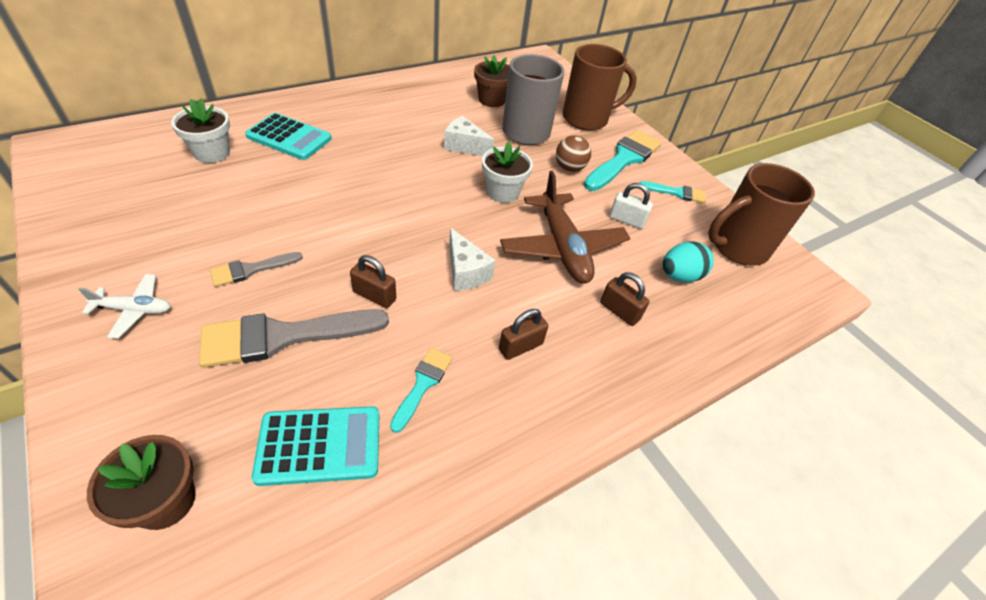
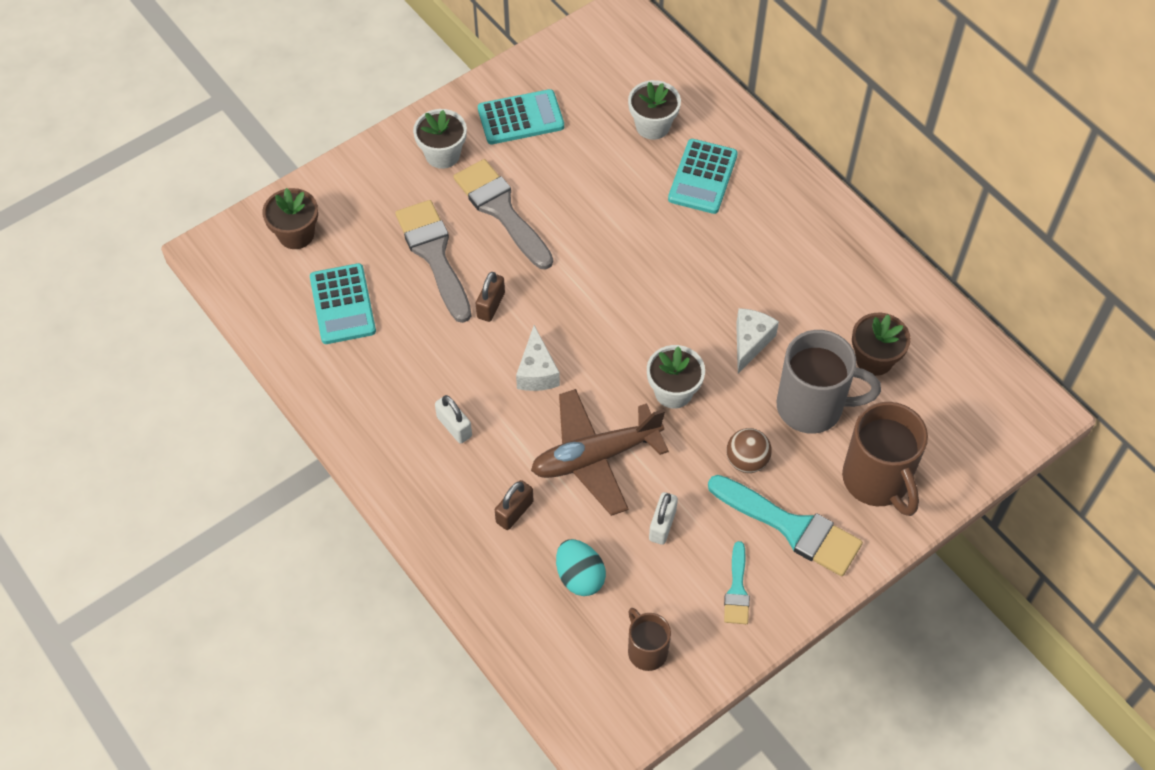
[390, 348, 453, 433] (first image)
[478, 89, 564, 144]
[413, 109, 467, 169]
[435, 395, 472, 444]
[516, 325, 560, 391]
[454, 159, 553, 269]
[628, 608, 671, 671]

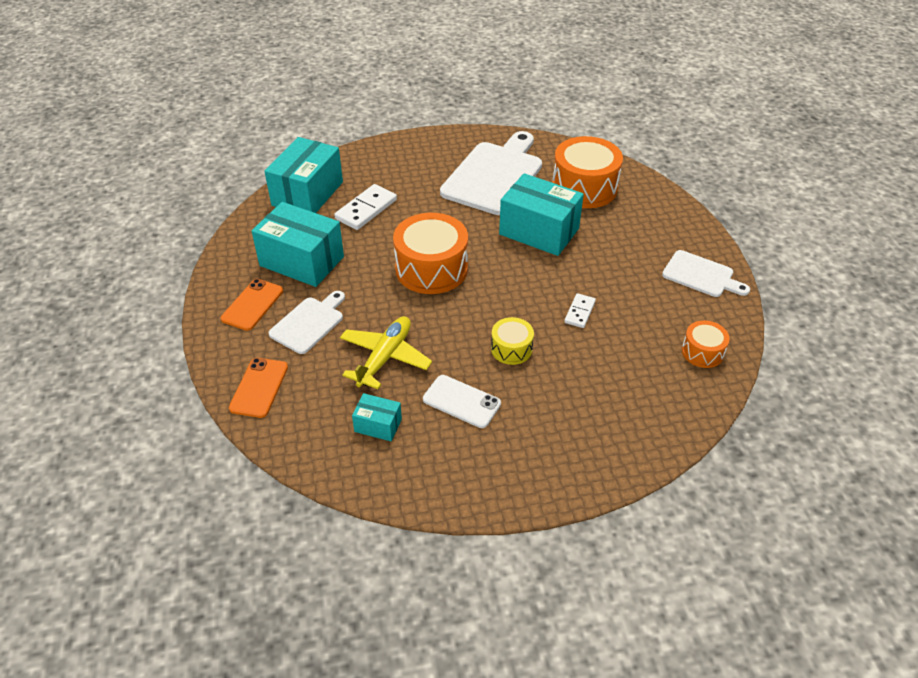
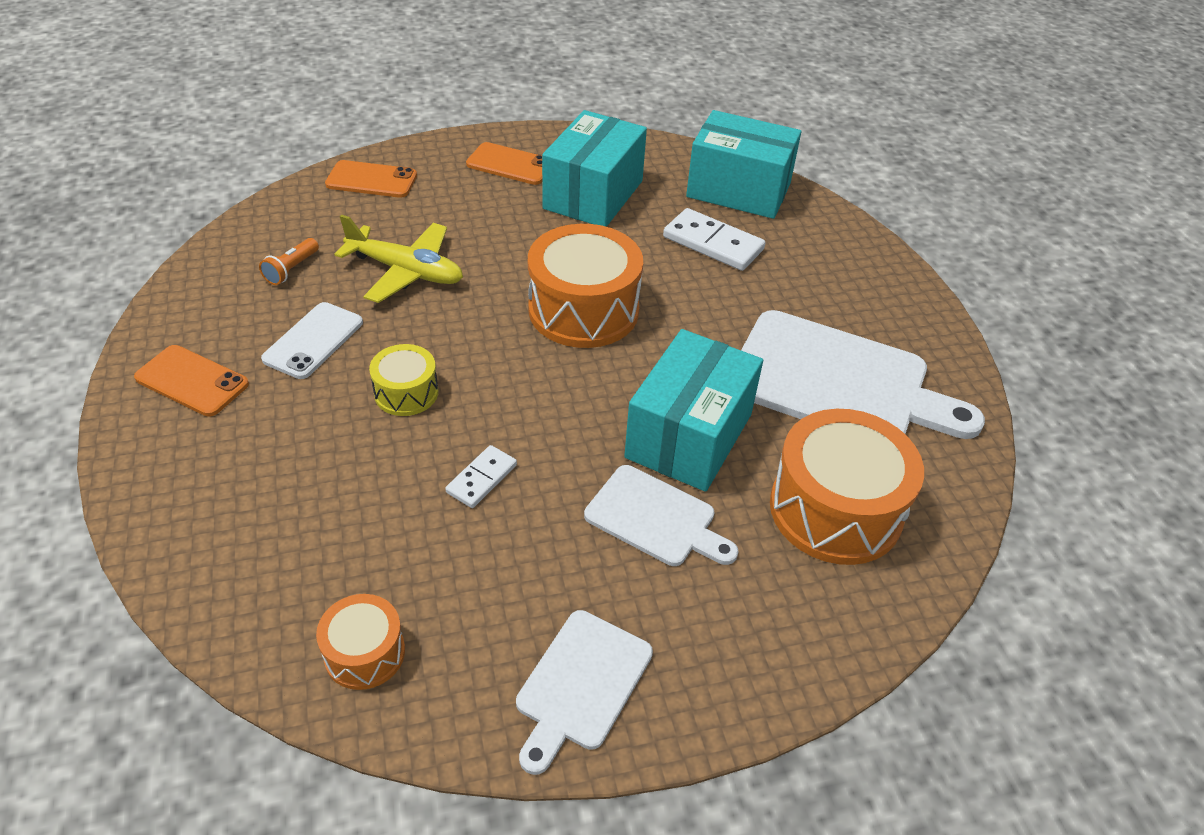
[134, 345, 249, 417]
[584, 465, 738, 566]
[259, 238, 319, 285]
[445, 445, 517, 508]

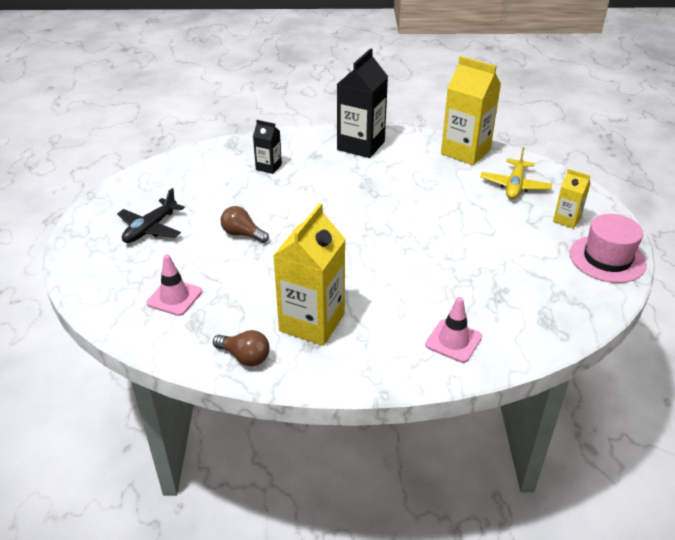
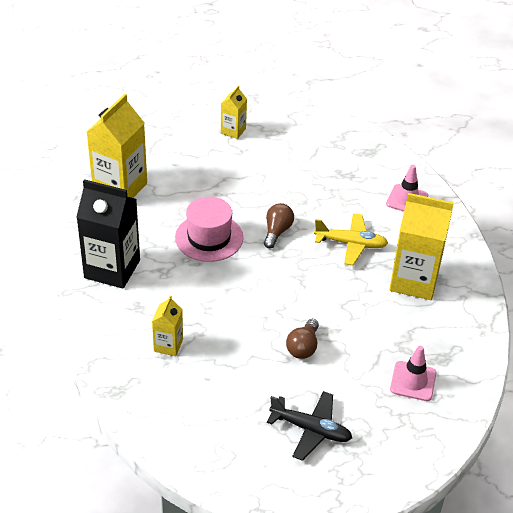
[264, 203, 294, 249]
[314, 213, 388, 266]
[175, 197, 243, 262]
[152, 296, 183, 356]

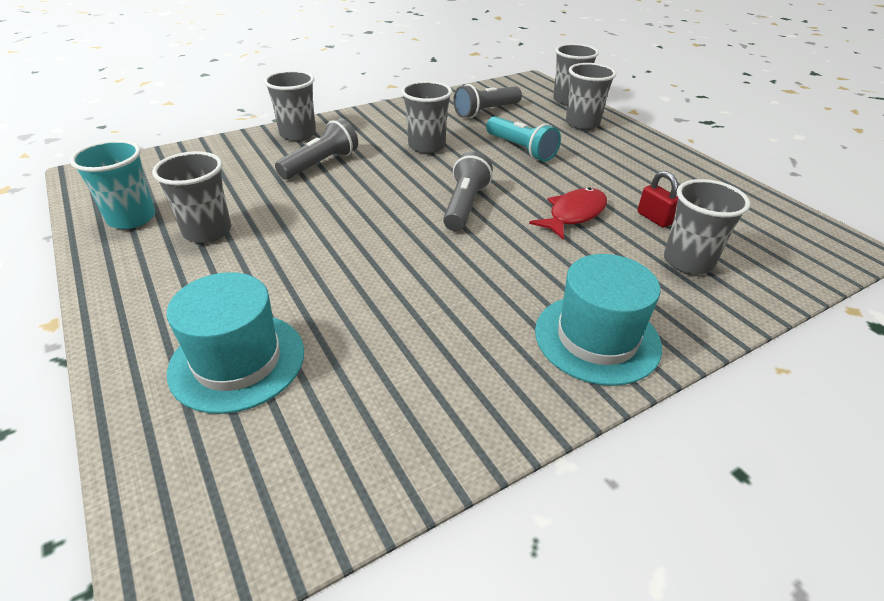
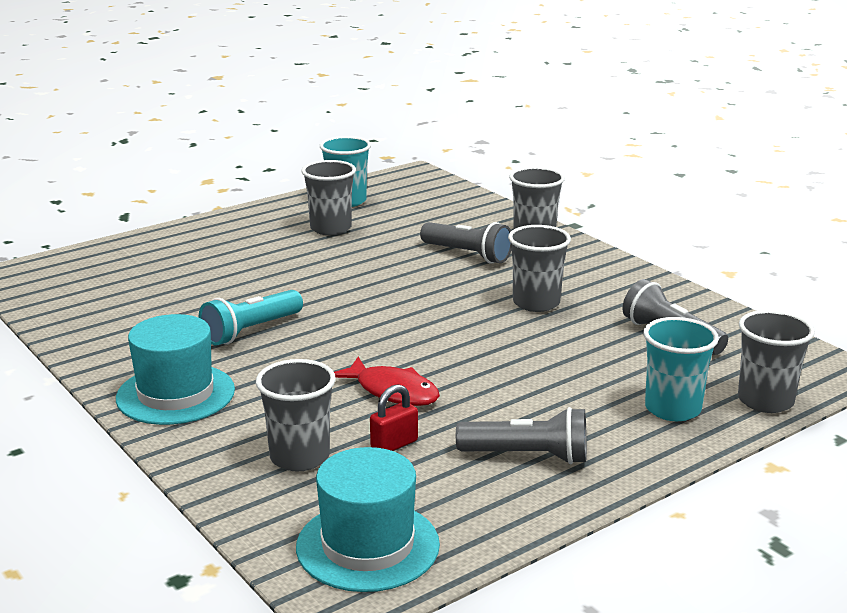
[296, 447, 440, 592]
[456, 407, 587, 464]
[199, 290, 303, 346]
[643, 317, 719, 421]

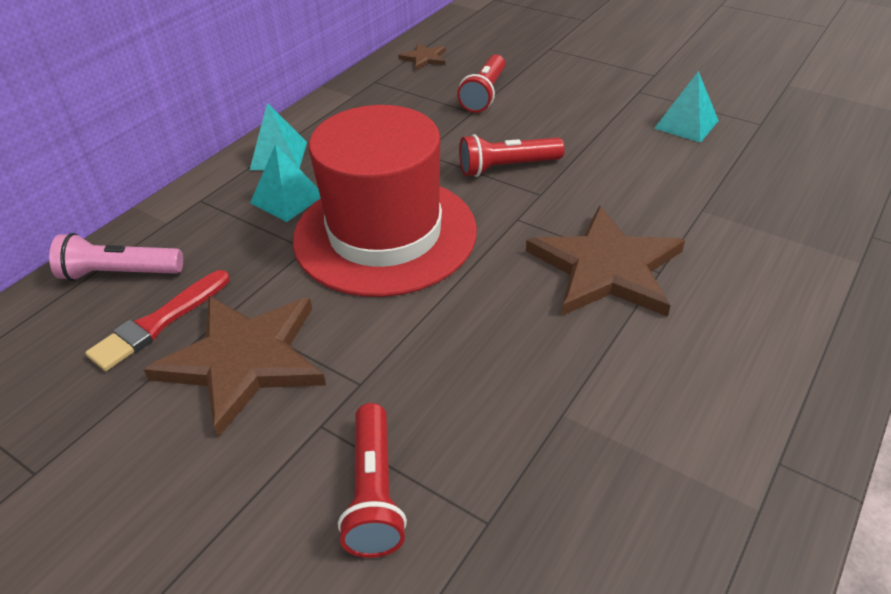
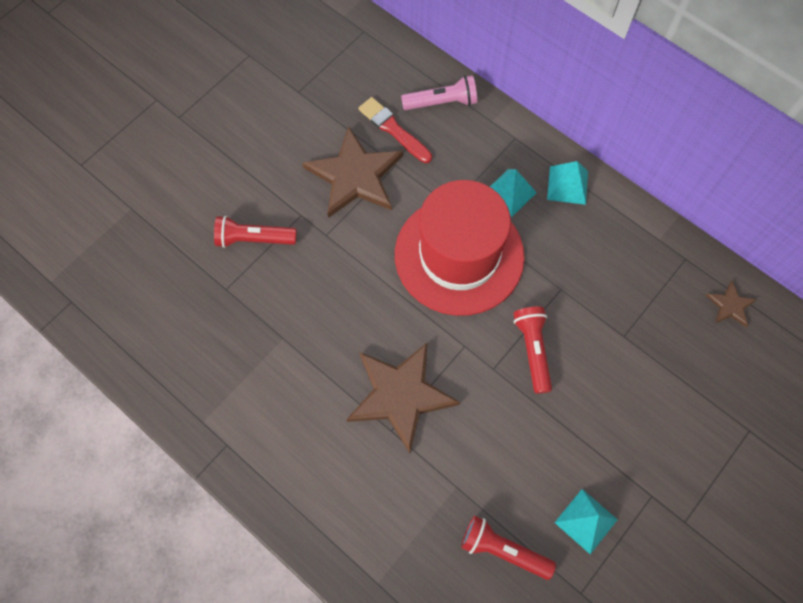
[461, 516, 556, 580]
[401, 75, 477, 110]

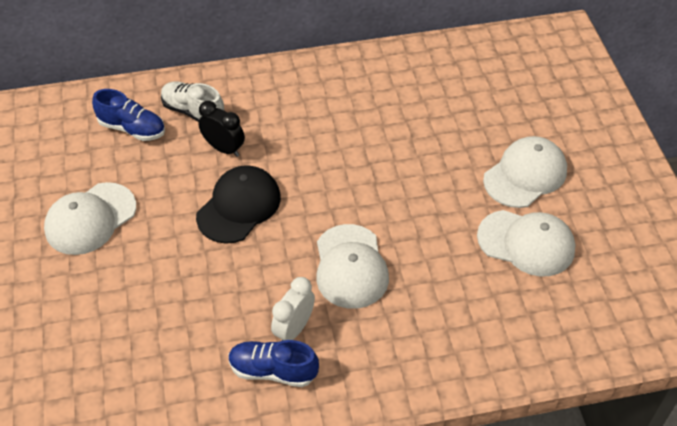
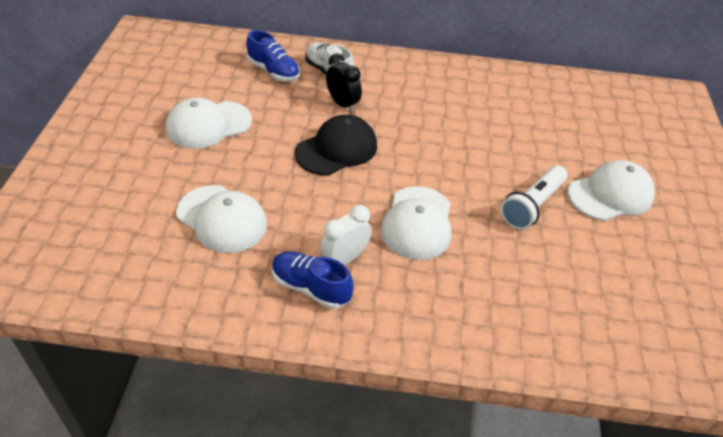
[500, 165, 567, 230]
[176, 185, 267, 253]

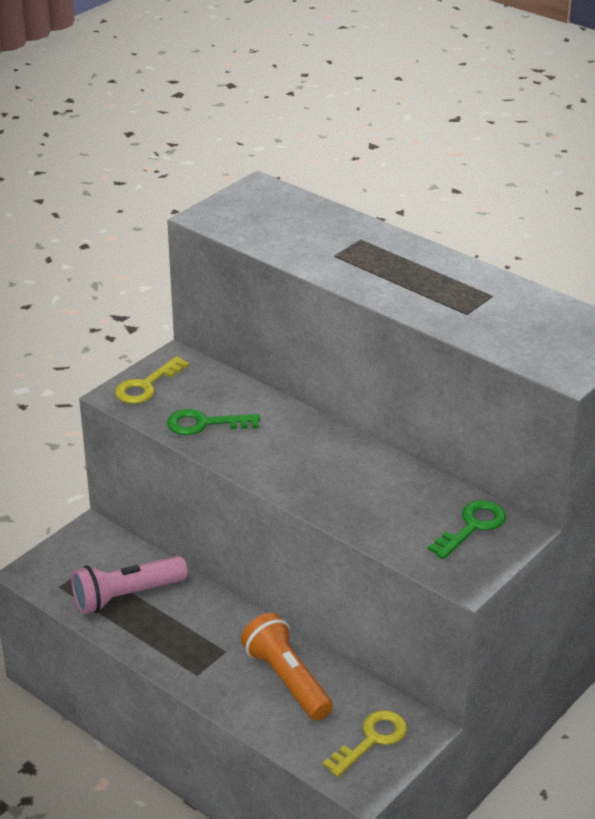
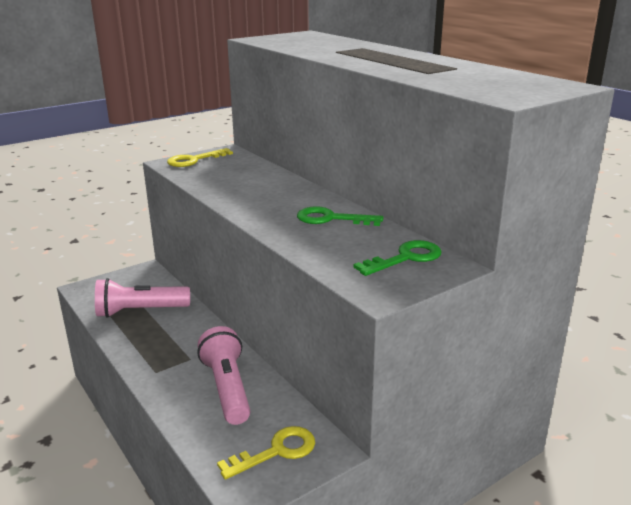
[297, 206, 383, 226]
[197, 326, 250, 425]

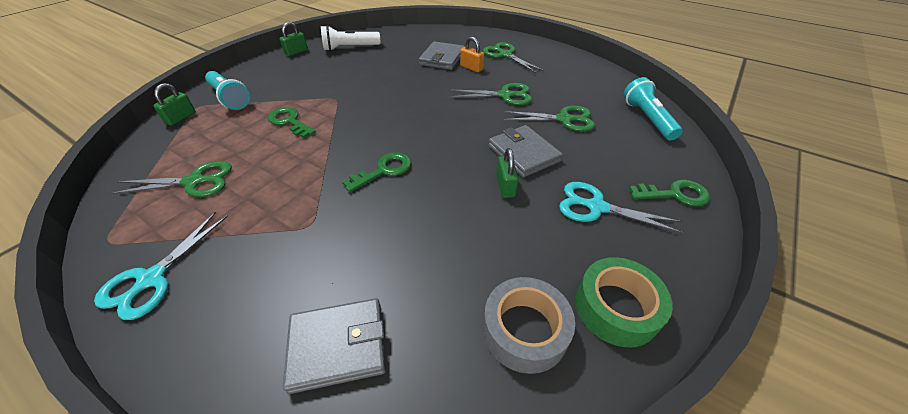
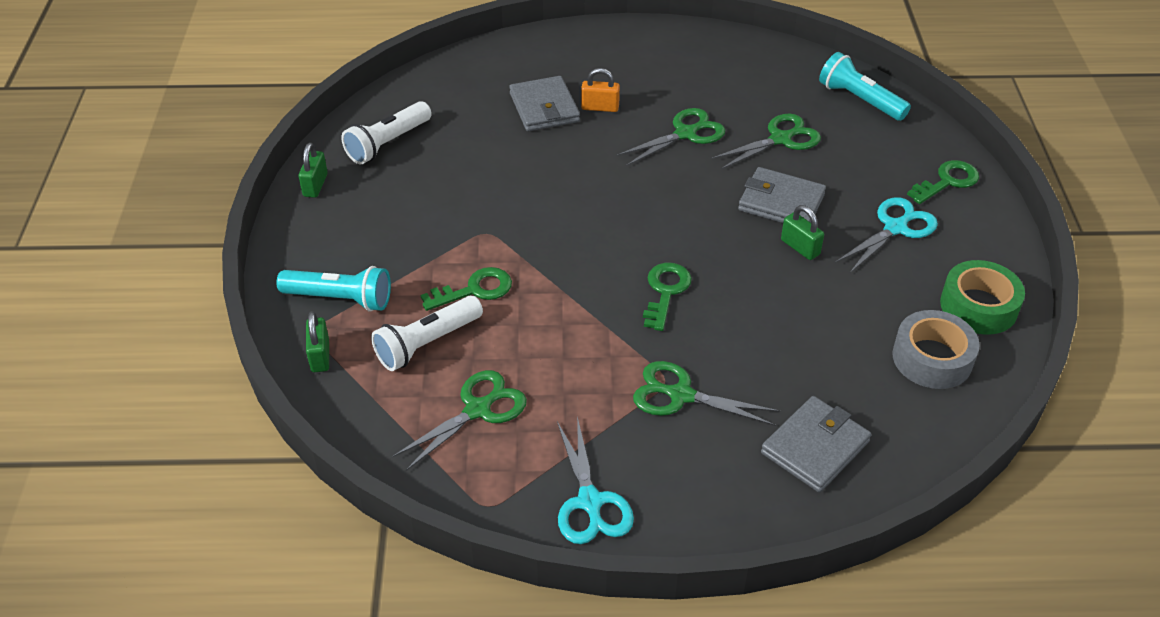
[371, 296, 483, 371]
[633, 361, 780, 426]
[421, 267, 512, 311]
[835, 197, 938, 273]

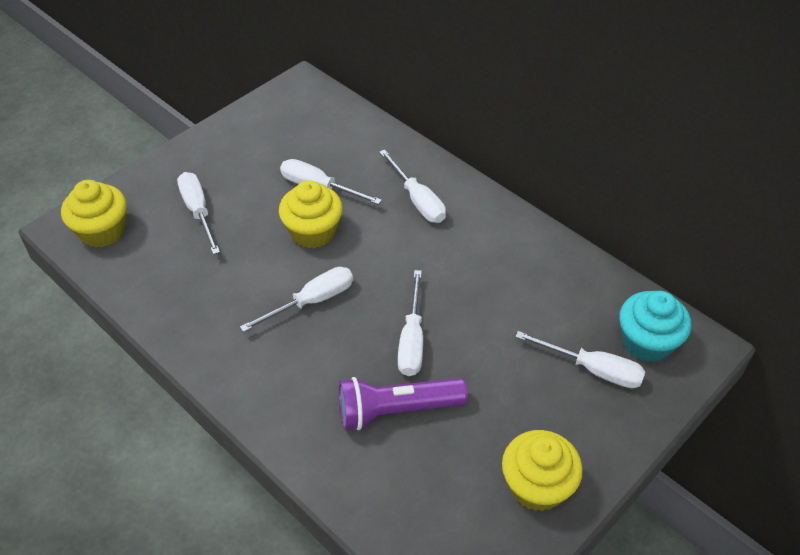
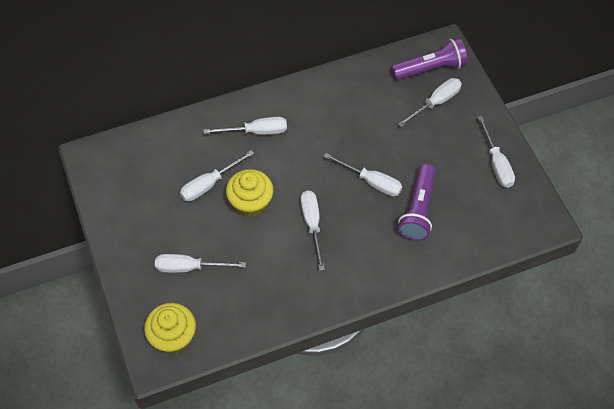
[477, 116, 515, 188]
[391, 38, 468, 80]

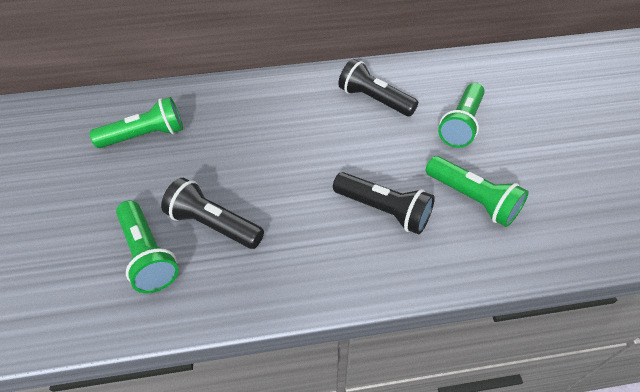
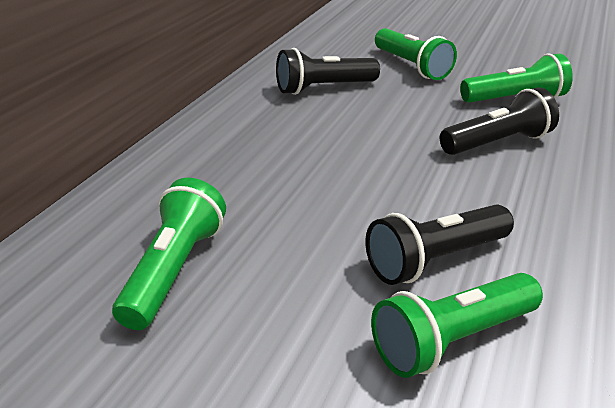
[371, 273, 543, 378]

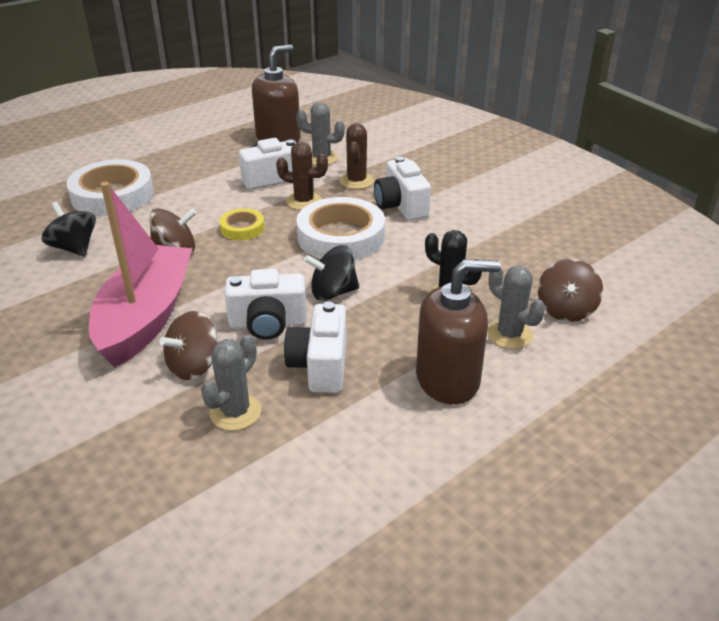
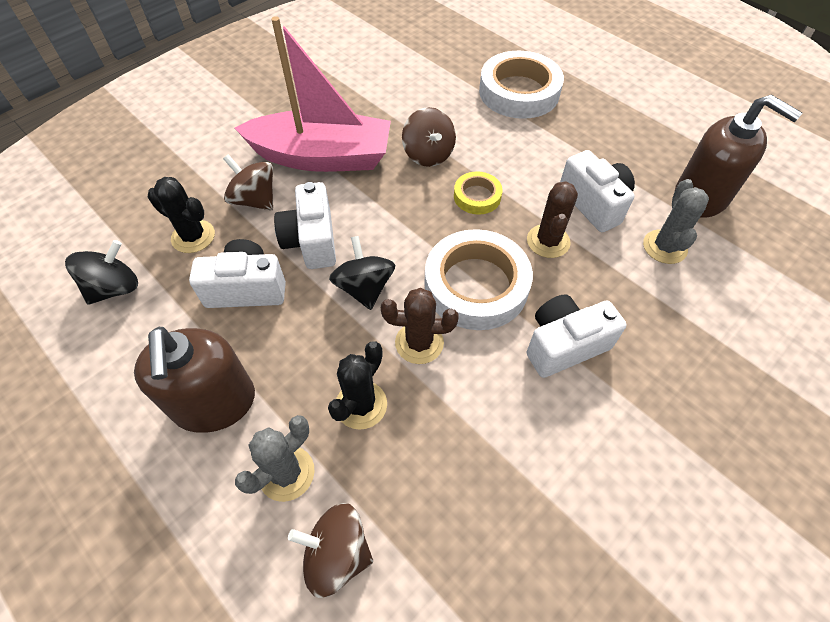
[65, 240, 138, 305]
[381, 288, 458, 364]
[148, 177, 215, 253]

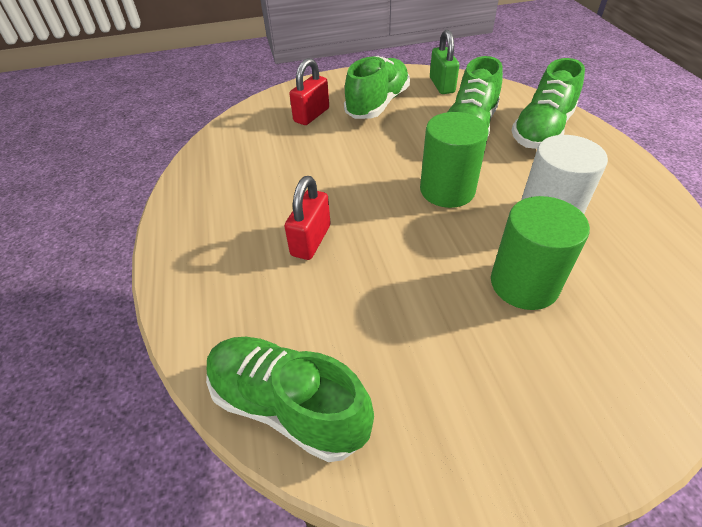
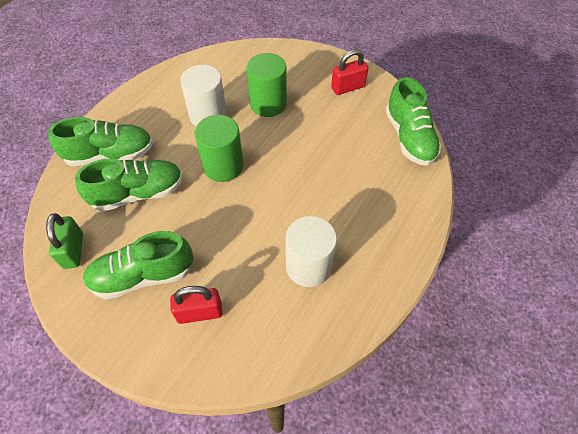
[285, 216, 337, 287]
[331, 49, 368, 95]
[46, 213, 83, 269]

